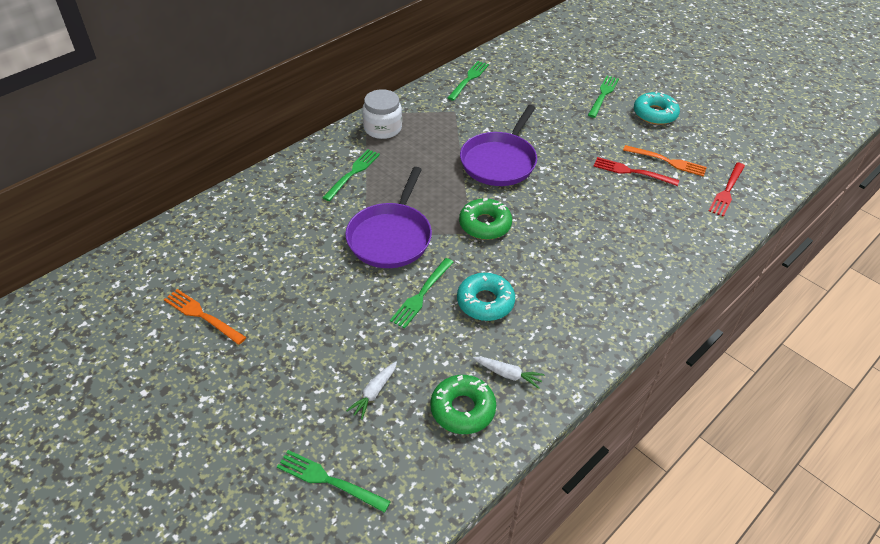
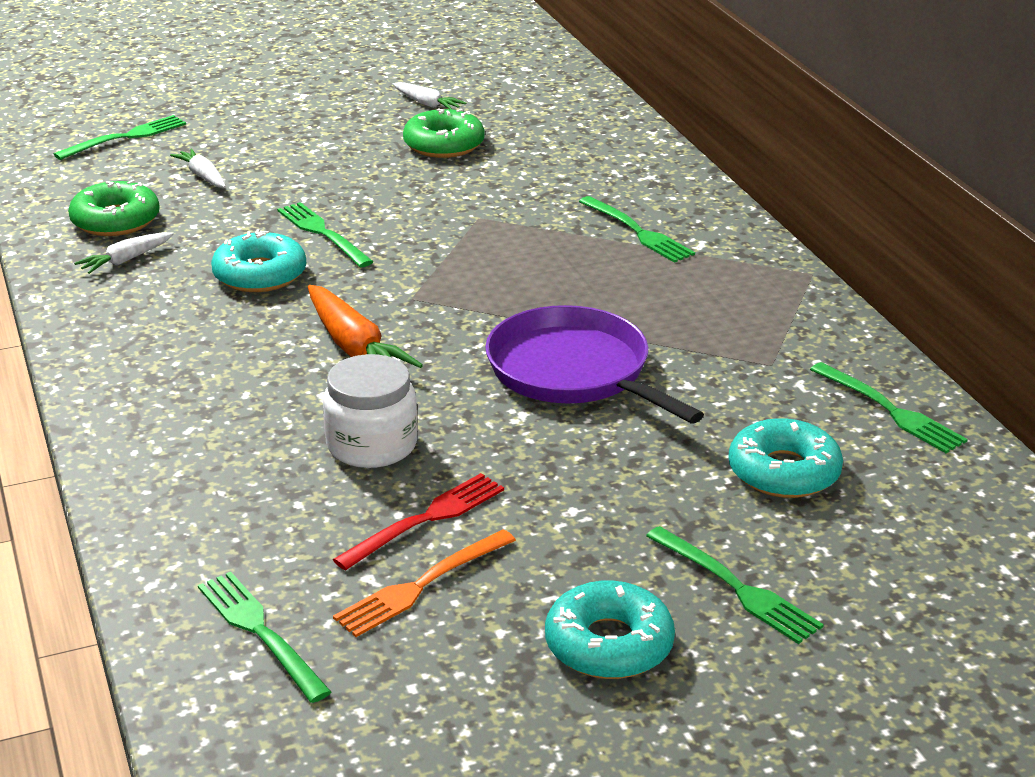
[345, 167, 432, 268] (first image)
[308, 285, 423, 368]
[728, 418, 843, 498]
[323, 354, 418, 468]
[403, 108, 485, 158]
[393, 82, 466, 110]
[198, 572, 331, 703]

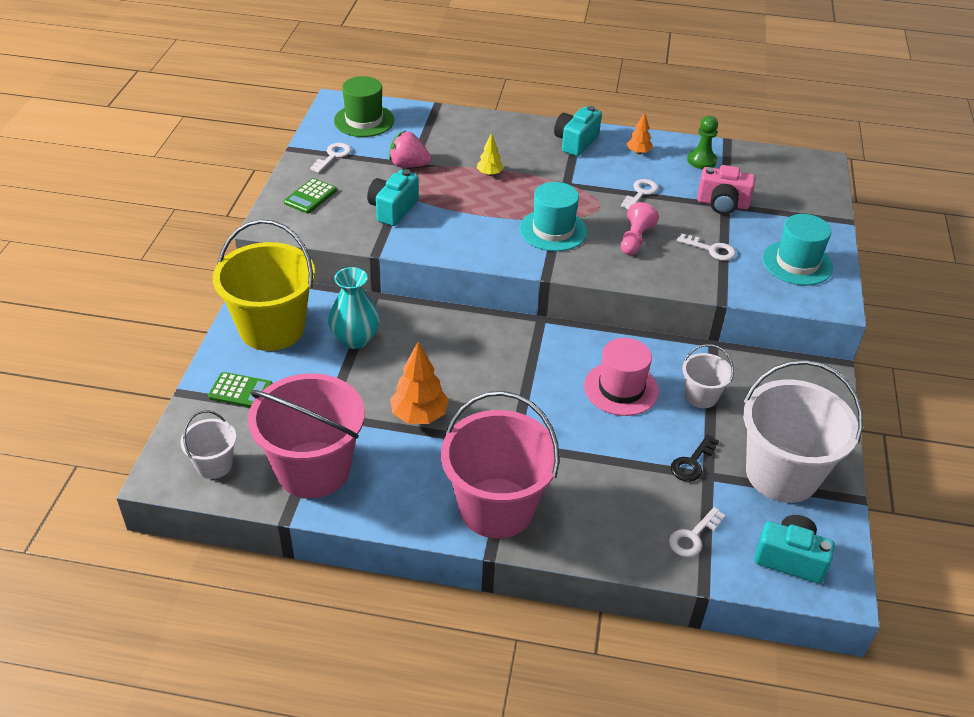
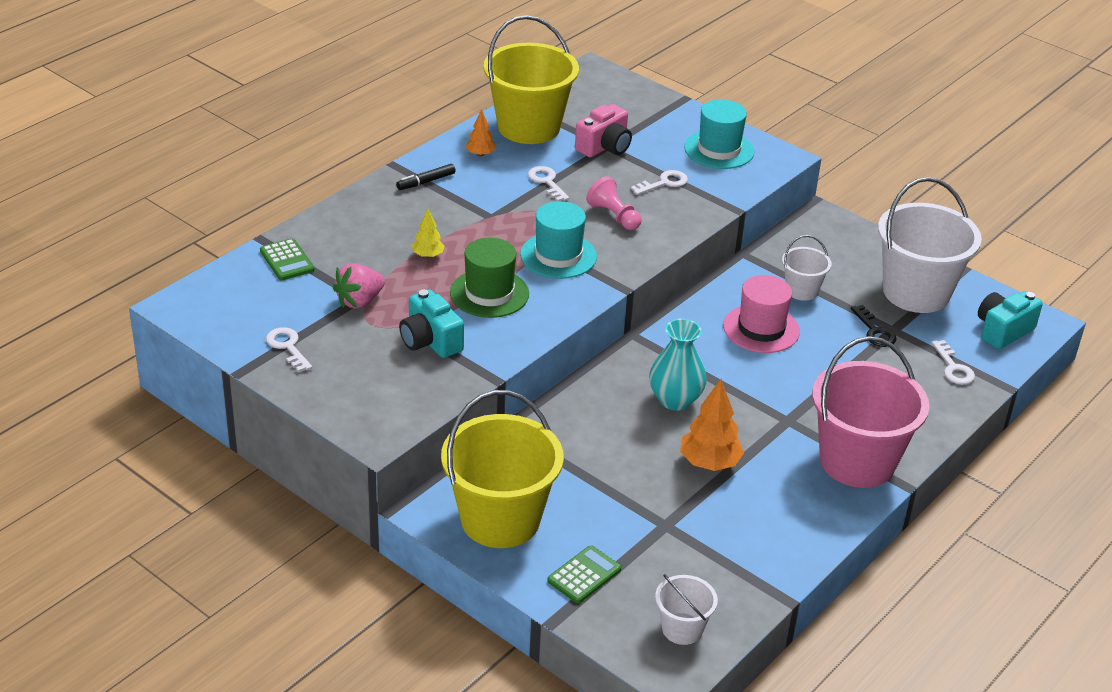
[248, 373, 365, 498] (first image)
[260, 238, 315, 280]
[649, 319, 707, 411]
[450, 237, 529, 318]
[396, 164, 456, 190]
[484, 15, 579, 144]

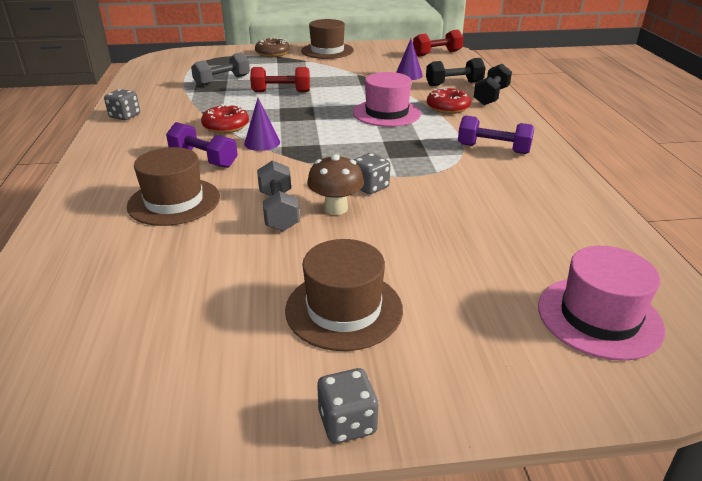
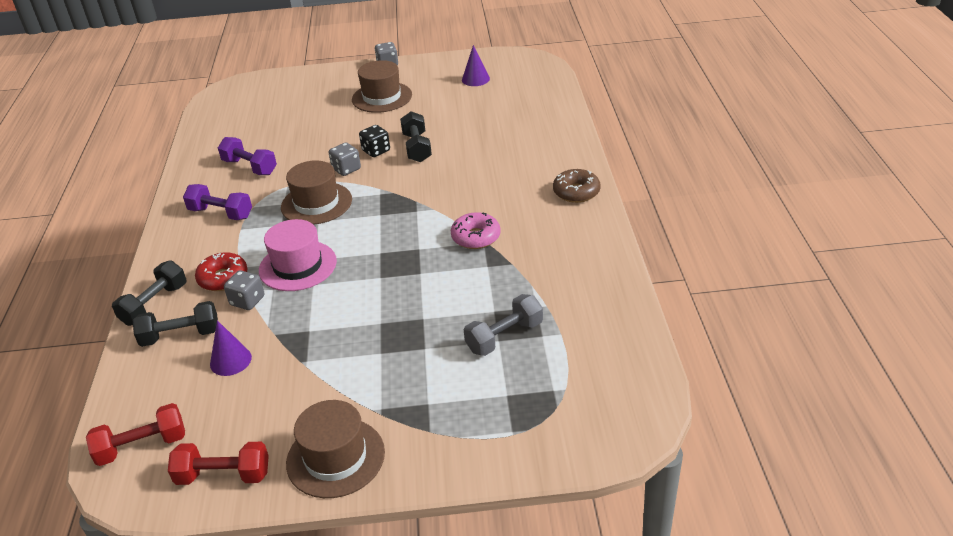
[538, 246, 665, 361] (first image)
[224, 270, 265, 310]
[281, 160, 352, 225]
[218, 137, 277, 175]
[462, 45, 490, 86]
[168, 442, 269, 485]
[553, 169, 601, 203]
[359, 125, 390, 157]
[451, 212, 501, 249]
[400, 111, 432, 162]

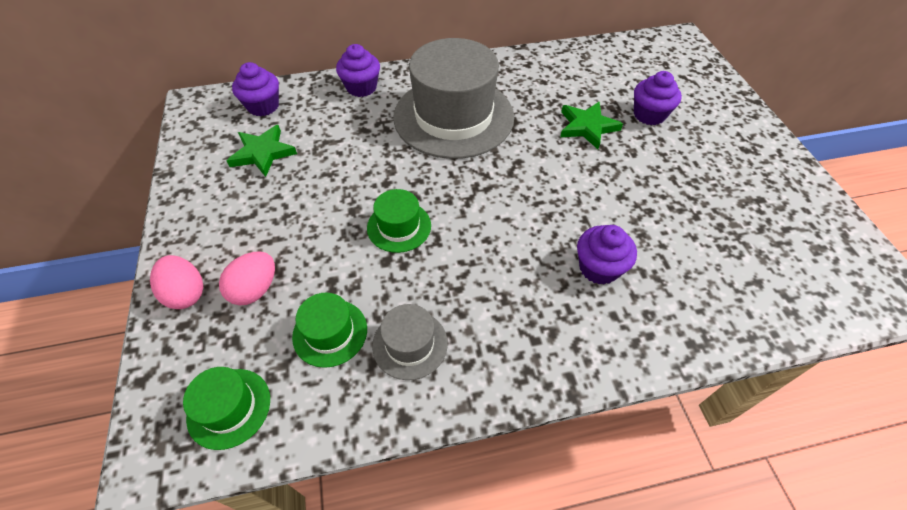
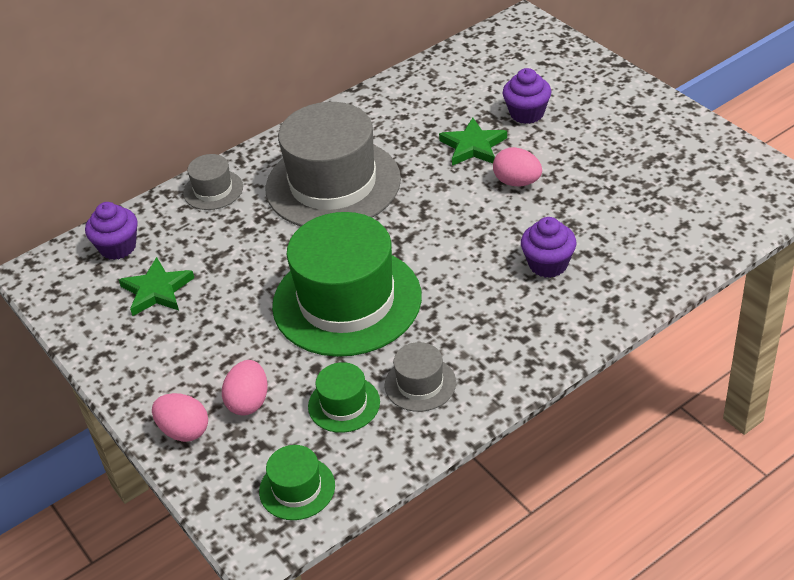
[493, 147, 542, 186]
[183, 154, 243, 210]
[272, 212, 422, 357]

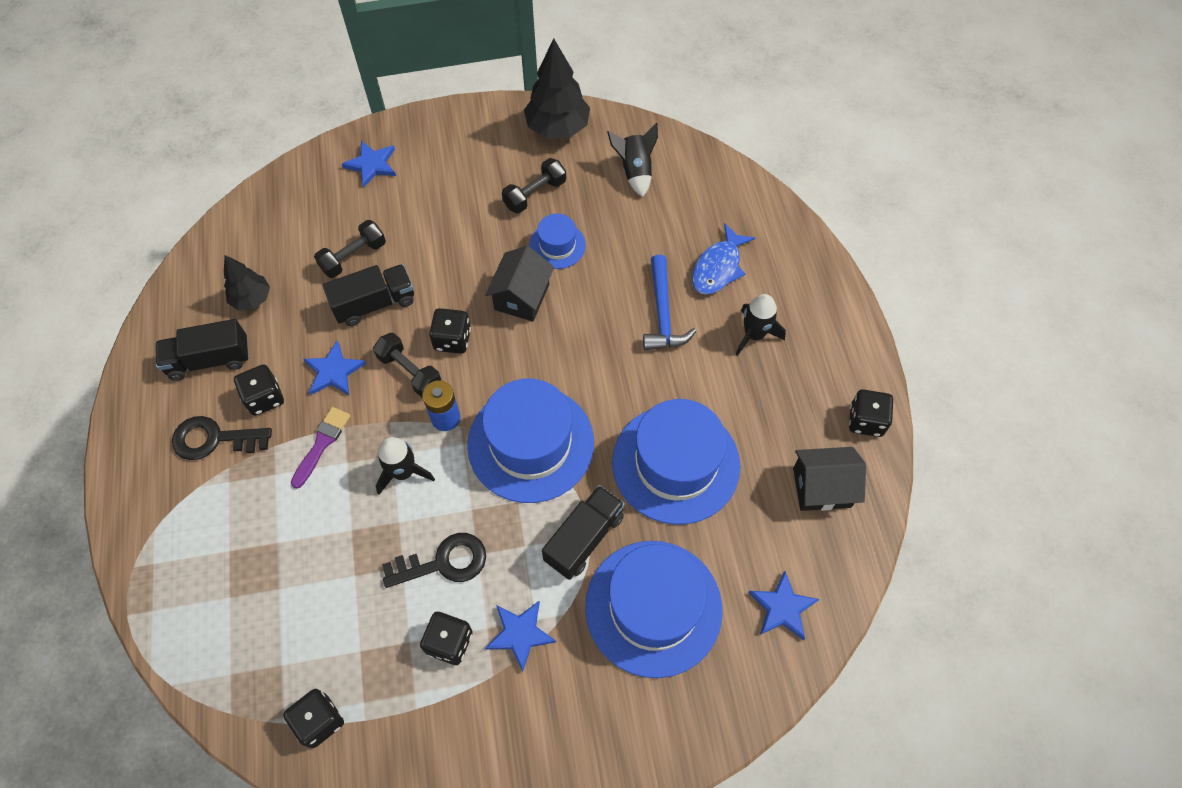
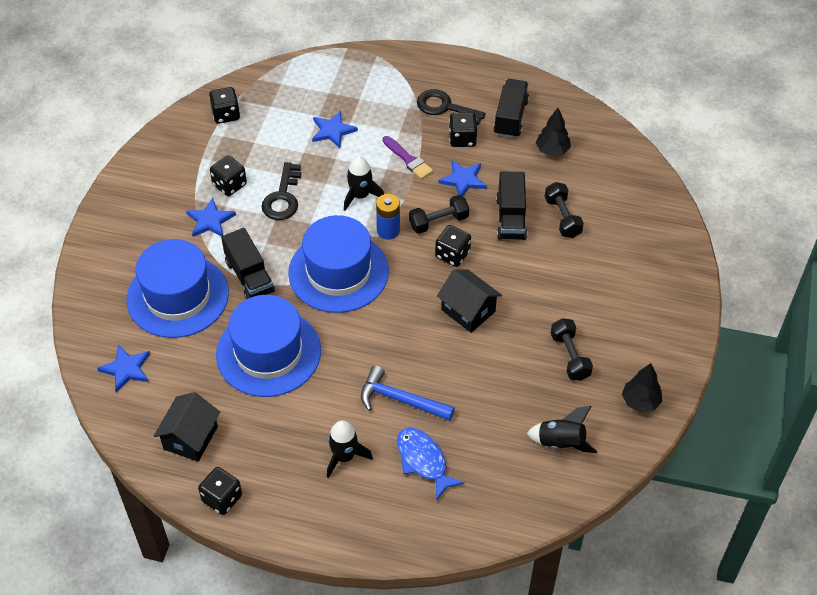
[529, 214, 586, 269] (first image)
[312, 111, 358, 148]
[417, 89, 486, 125]
[622, 363, 662, 412]

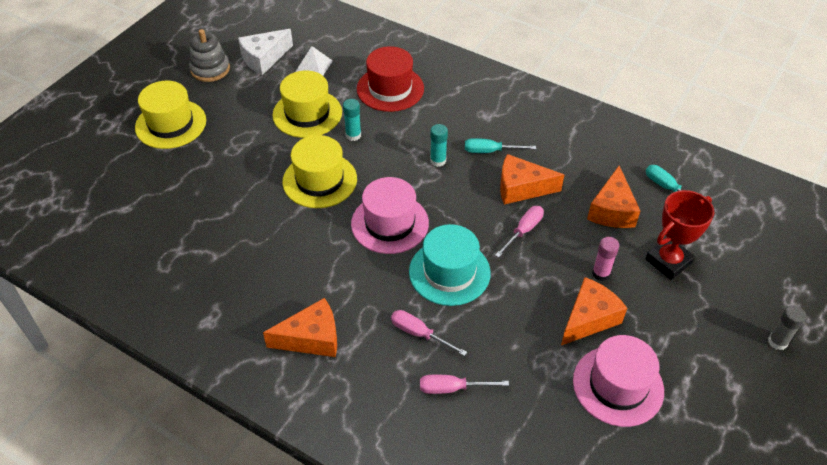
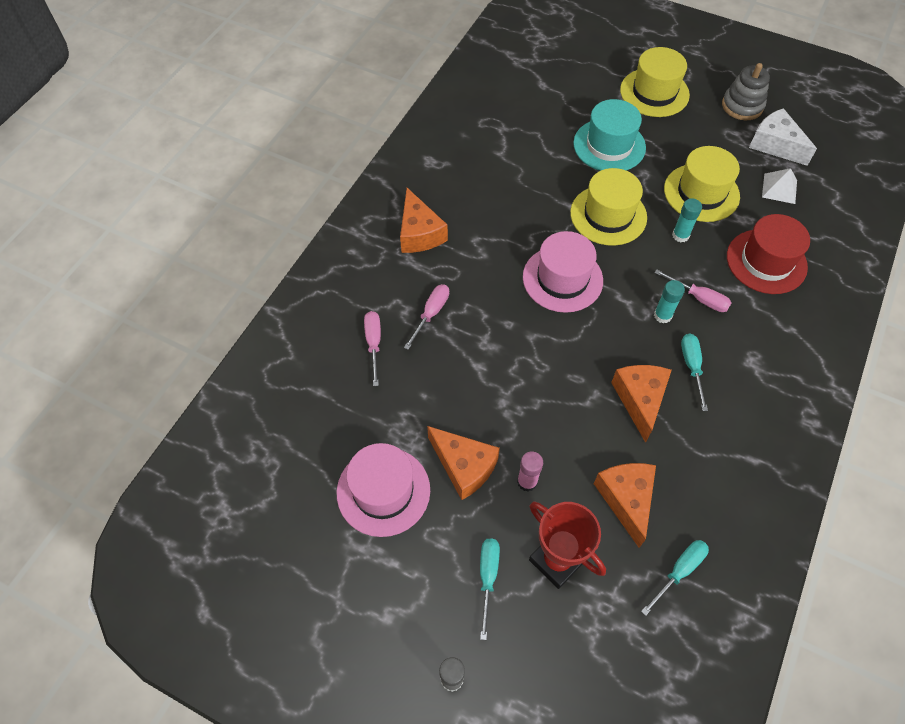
[480, 538, 500, 640]
[573, 99, 646, 171]
[655, 269, 731, 312]
[594, 463, 656, 548]

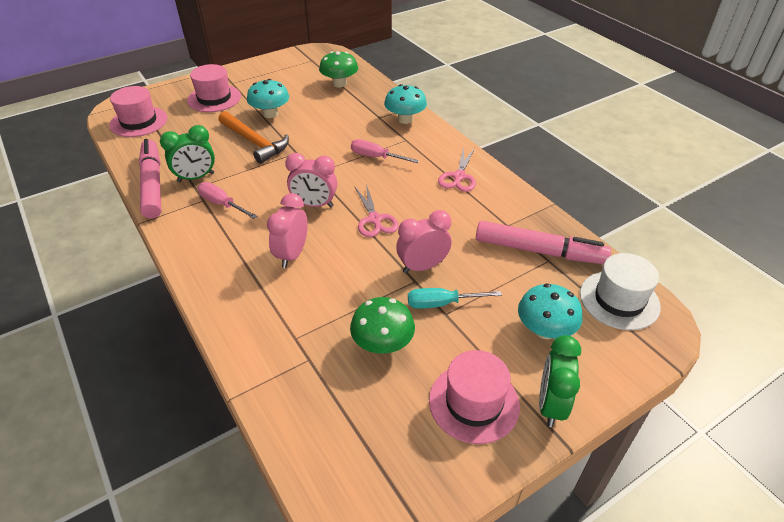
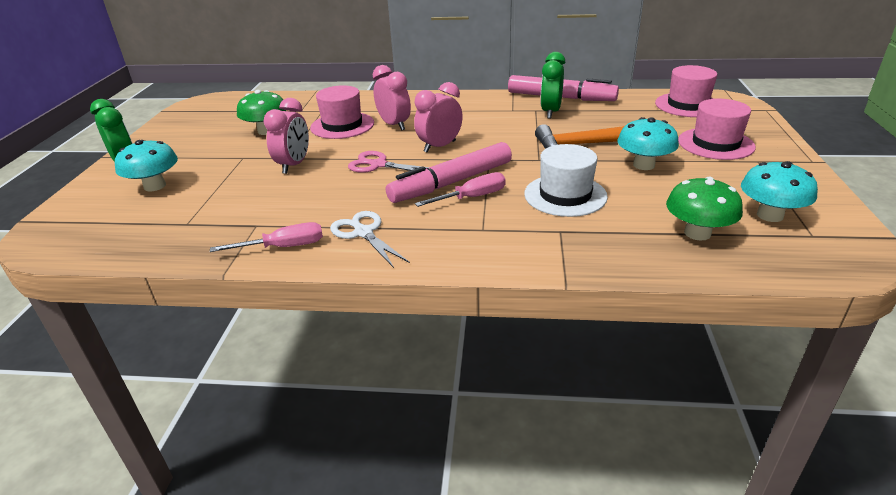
[408, 288, 502, 309] (first image)
[210, 222, 323, 252]
[741, 161, 818, 222]
[310, 85, 374, 139]
[386, 142, 512, 203]
[524, 144, 608, 217]
[330, 211, 410, 268]

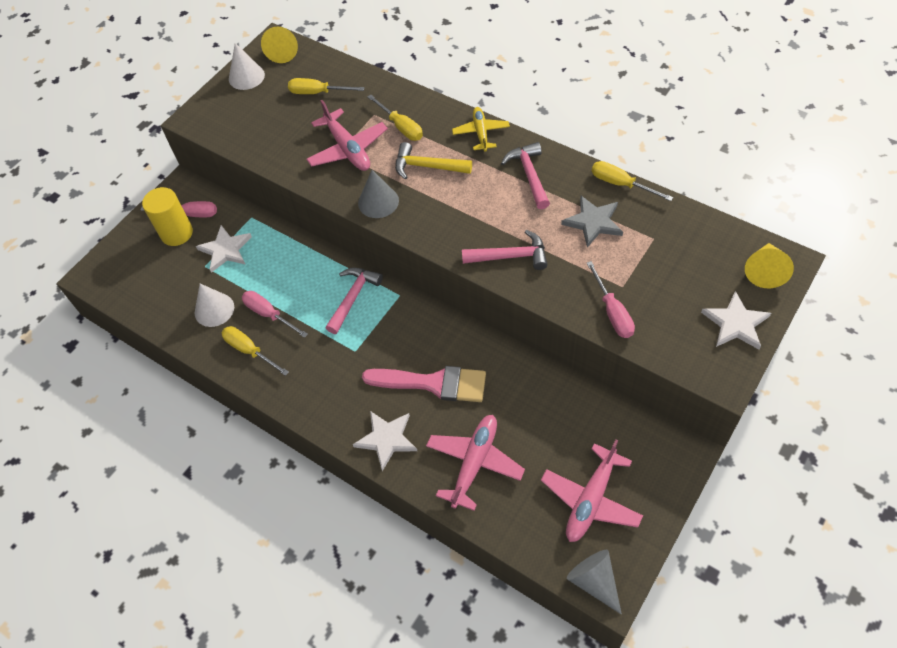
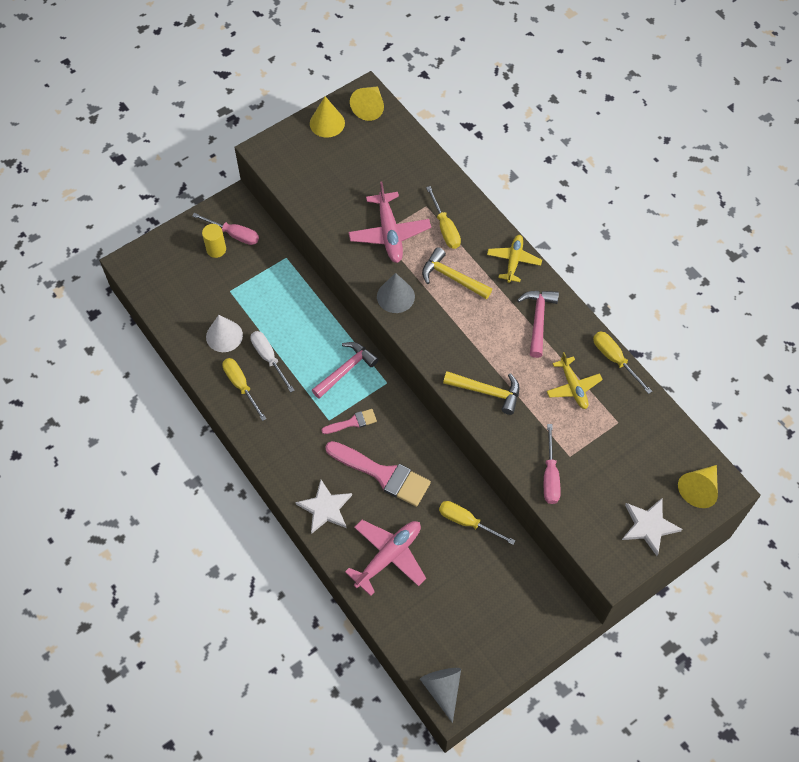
[196, 225, 252, 273] (first image)
[541, 440, 643, 542] (first image)
[321, 409, 377, 434]
[439, 501, 515, 545]
[546, 352, 603, 409]
[310, 96, 345, 138]
[250, 331, 295, 393]
[443, 371, 519, 415]
[202, 224, 226, 258]

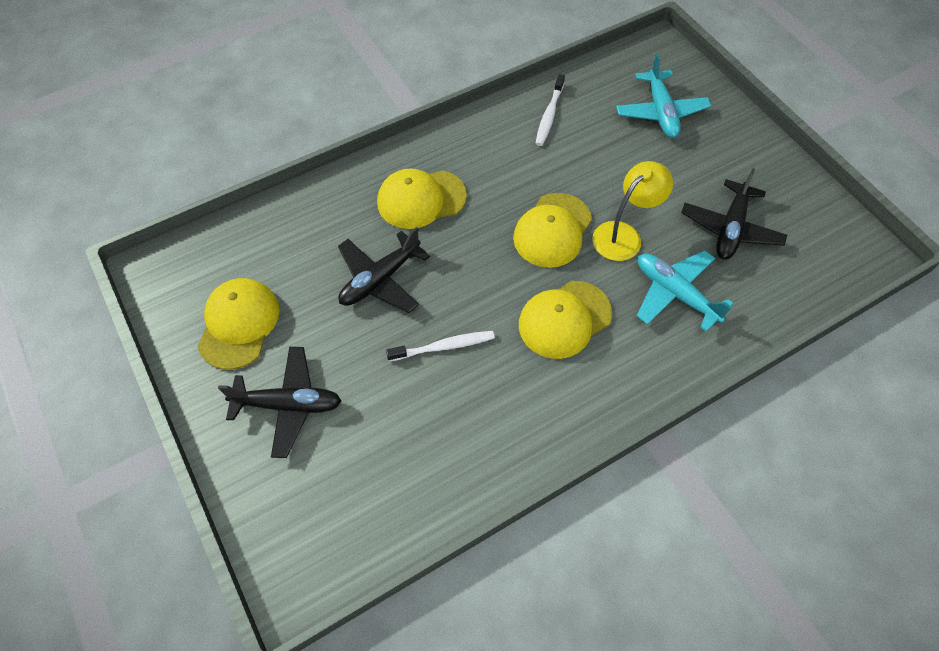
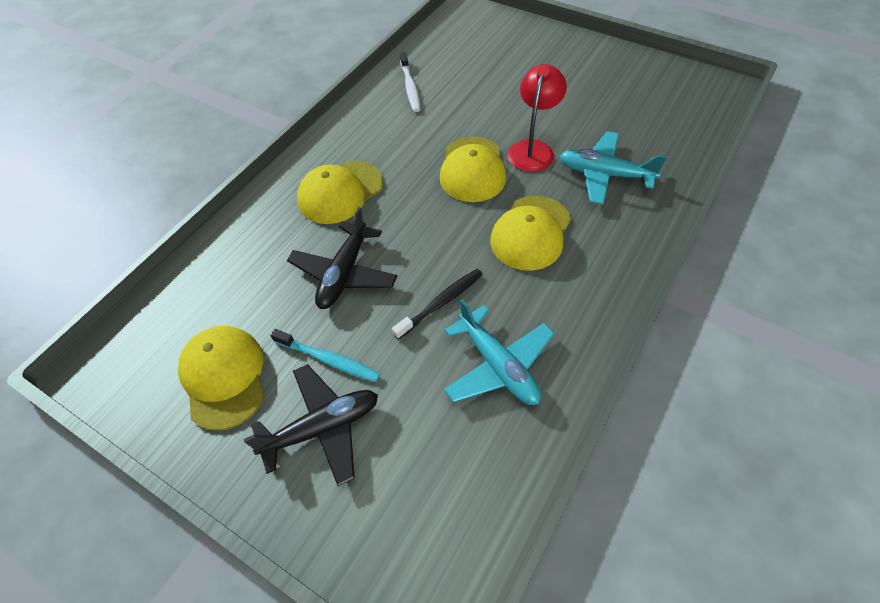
[681, 168, 787, 260] (first image)
[270, 329, 380, 382]
[444, 299, 555, 405]
[392, 269, 483, 340]
[508, 64, 567, 172]

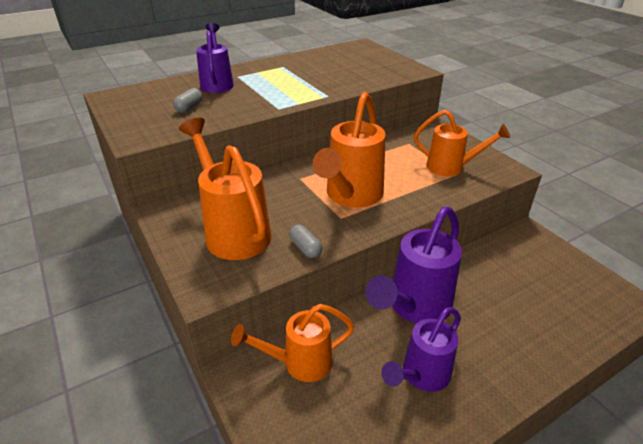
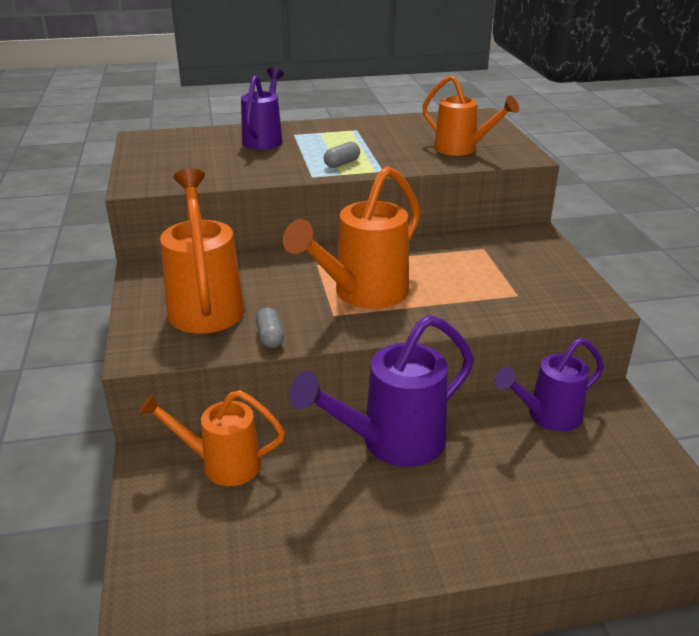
[324, 142, 360, 168]
[494, 338, 604, 432]
[422, 75, 519, 156]

